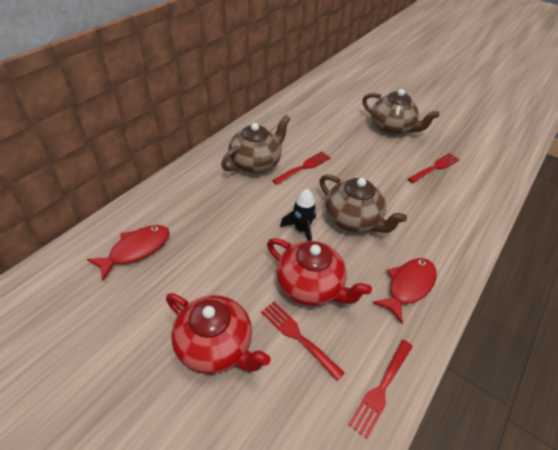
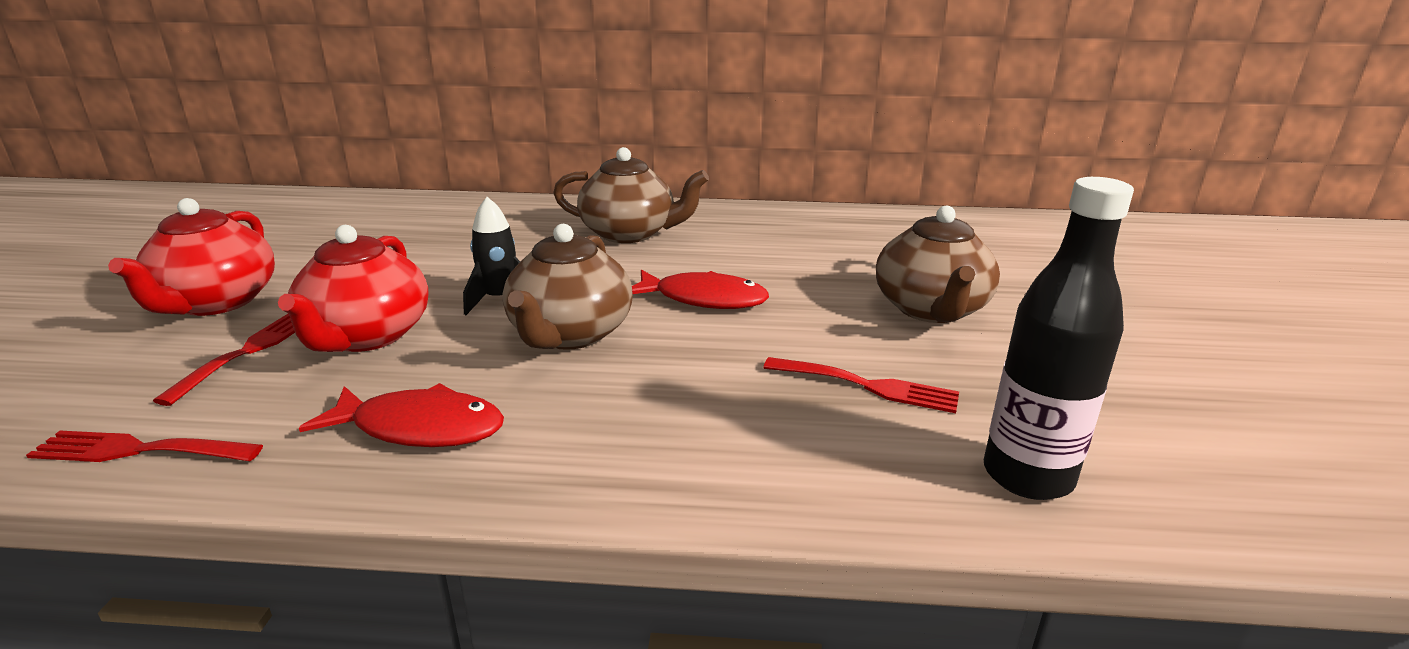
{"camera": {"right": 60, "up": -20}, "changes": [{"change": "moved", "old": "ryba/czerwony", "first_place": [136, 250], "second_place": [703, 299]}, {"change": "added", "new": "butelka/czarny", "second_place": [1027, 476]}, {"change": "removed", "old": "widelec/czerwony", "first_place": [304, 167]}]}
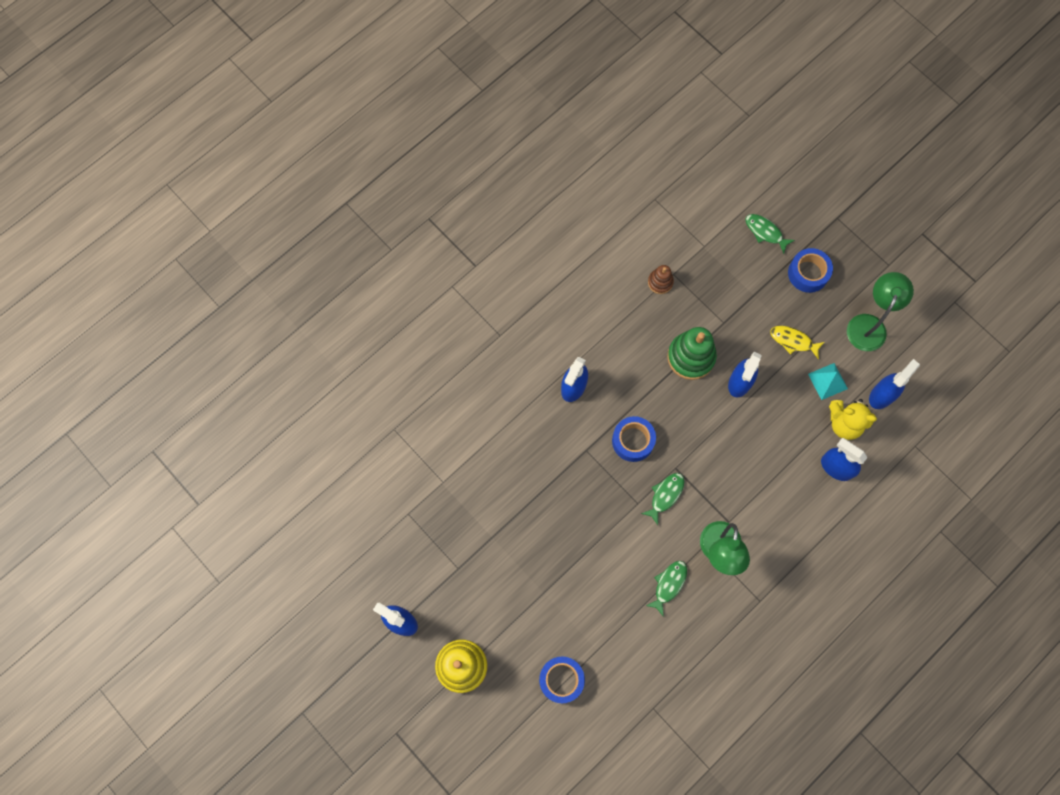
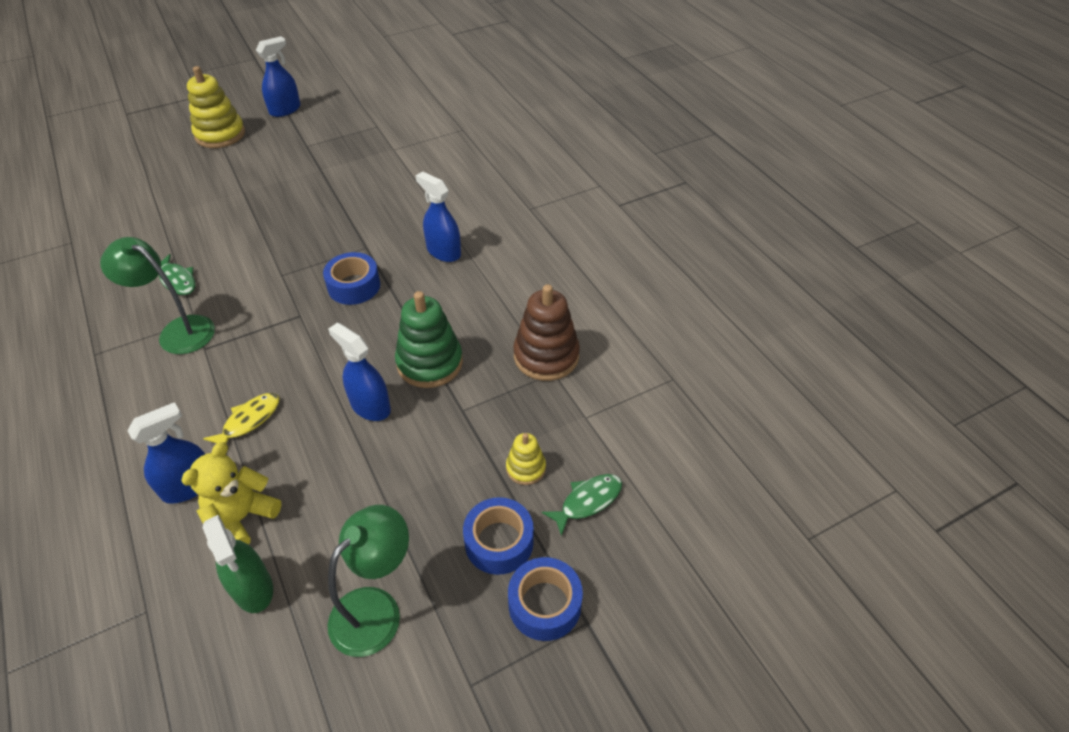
{"camera": {"right": 105, "up": -25}, "changes": [{"change": "moved", "old": "ryba/żółty", "first_place": [793, 341], "second_place": [249, 421]}, {"change": "recoloured", "old": "spryskiwacz/niebieski", "new": "spryskiwacz/zielony", "first_place": [882, 395], "second_place": [253, 588]}, {"change": "turned", "old": "lampka/zielony", "first_place": [869, 324], "second_place": [376, 609], "degrees": -90}, {"change": "added", "new": "zabawka nakładanka/żółty", "second_place": [525, 468]}, {"change": "moved", "old": "taśma klejąca/niebieski", "first_place": [561, 680], "second_place": [544, 604]}, {"change": "resized", "old": "zabawka nakładanka/brązowy", "first_place": [660, 282], "second_place": [546, 356], "factor": 1.85}, {"change": "removed", "old": "ryba/zielony", "first_place": [665, 495]}, {"change": "removed", "old": "piramida/turkusowy", "first_place": [827, 381]}]}
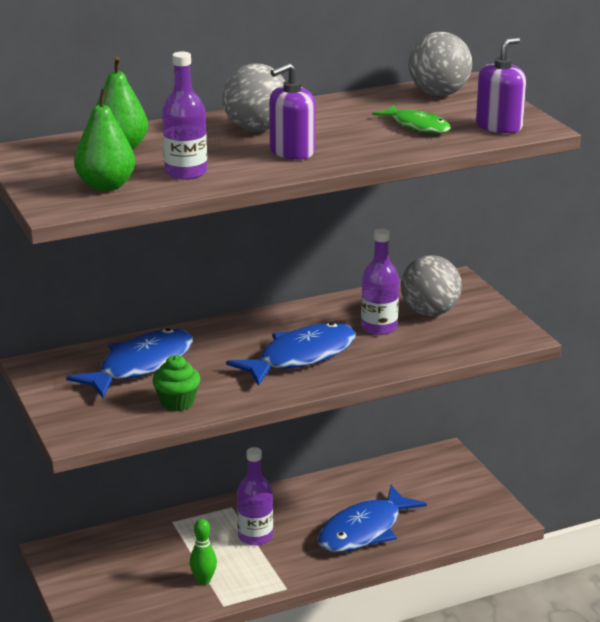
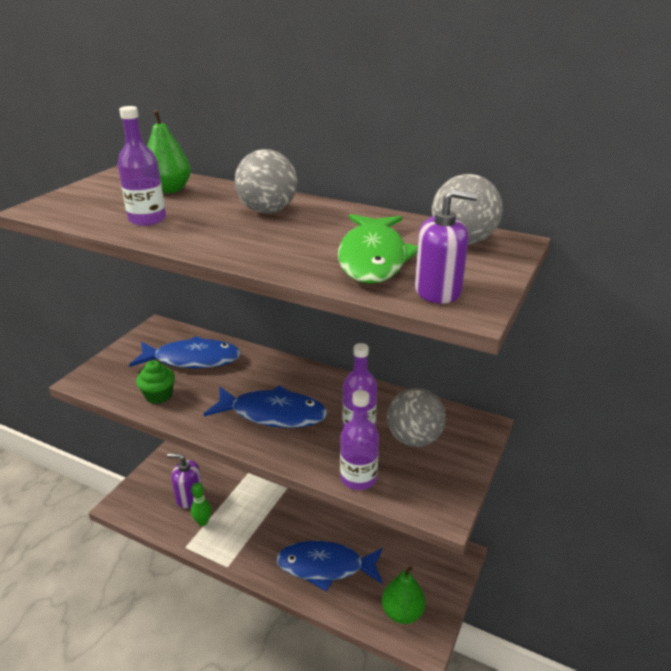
{"camera": {"right": 50, "up": 5}, "changes": [{"change": "moved", "old": "dozownik mydła/fioletowy", "first_place": [292, 152], "second_place": [189, 497]}, {"change": "resized", "old": "ryba/zielony", "first_place": [417, 126], "second_place": [373, 258], "factor": 1.68}, {"change": "moved", "old": "butelka/fioletowy", "first_place": [255, 536], "second_place": [358, 478]}, {"change": "moved", "old": "gruszka/zielony", "first_place": [106, 186], "second_place": [402, 612]}]}
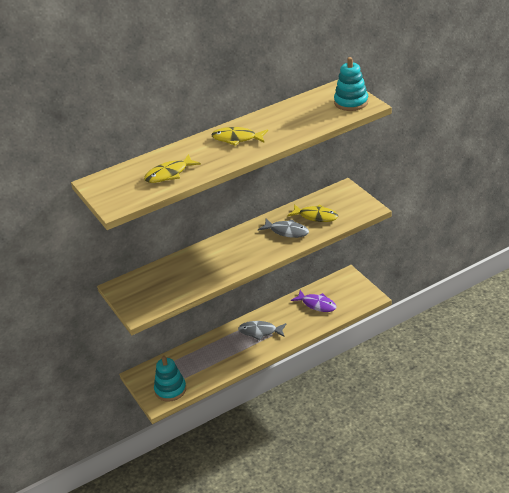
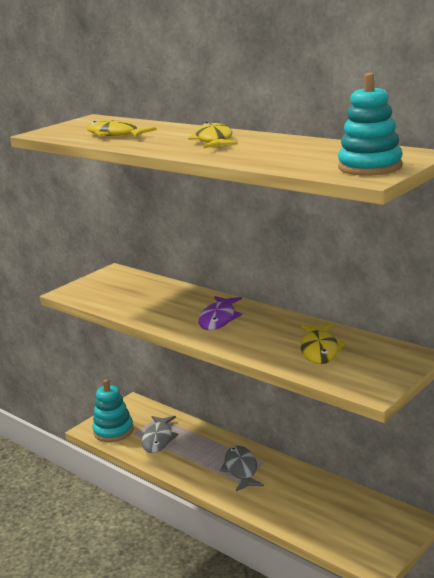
{"camera": {"right": 70, "up": -15}, "changes": [{"change": "moved", "old": "ryba/szary", "first_place": [287, 231], "second_place": [158, 439]}, {"change": "moved", "old": "ryba/fioletowy", "first_place": [317, 304], "second_place": [219, 319]}]}
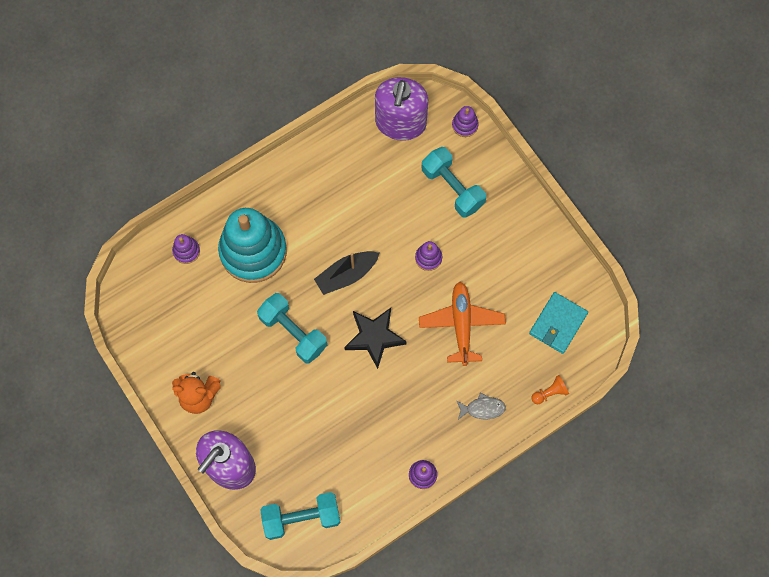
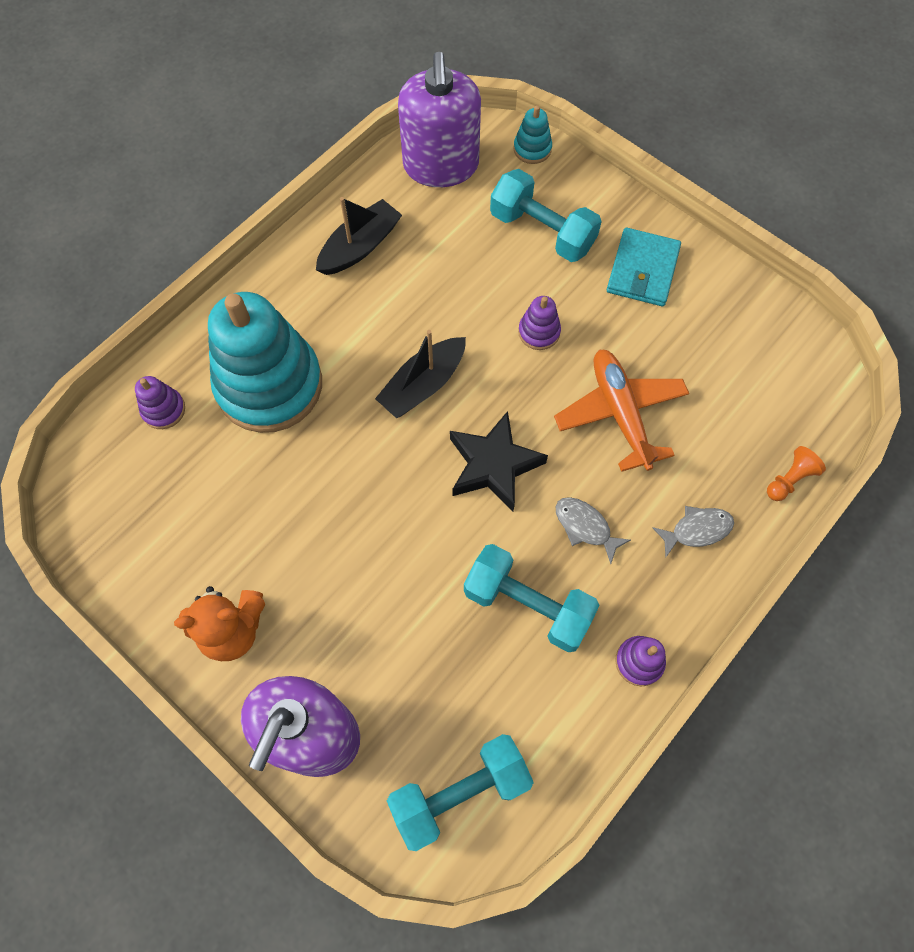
{"camera": {"right": -15, "up": -5}, "changes": [{"change": "added", "new": "łódka/czarny", "second_place": [360, 246]}, {"change": "moved", "old": "hantel/turkusowy", "first_place": [293, 332], "second_place": [528, 604]}, {"change": "recoloured", "old": "zabawka nakładanka/fioletowy", "new": "zabawka nakładanka/turkusowy", "first_place": [465, 125], "second_place": [532, 149]}, {"change": "added", "new": "ryba/szary", "second_place": [585, 527]}, {"change": "moved", "old": "portfel/turkusowy", "first_place": [558, 324], "second_place": [643, 270]}]}
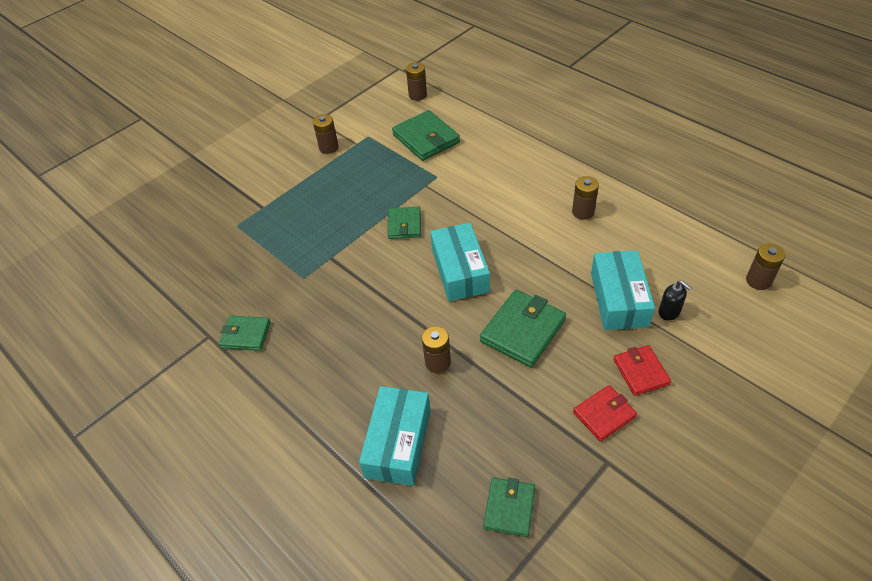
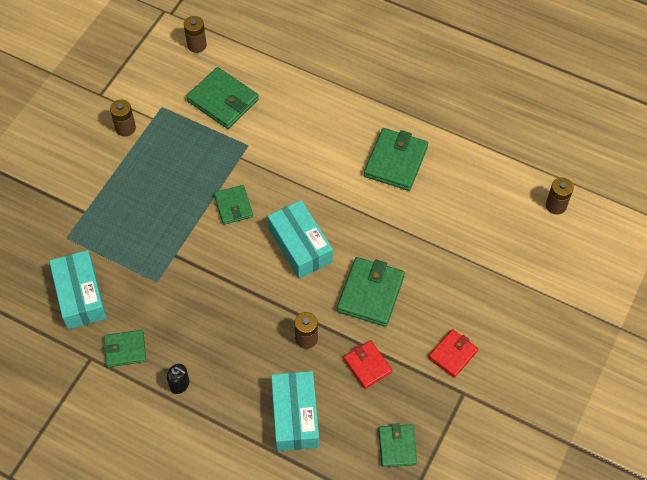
{"camera": {"right": -20, "up": 10}, "changes": [{"change": "moved", "old": "pudełko/turkusowy", "first_place": [619, 299], "second_place": [80, 295]}, {"change": "moved", "old": "dozownik mydła/czarny", "first_place": [669, 312], "second_place": [180, 384]}, {"change": "moved", "old": "portfel/czerwony", "first_place": [641, 372], "second_place": [367, 365]}, {"change": "replaced", "old": "bateria/brązowy", "new": "portfel/zielony", "first_place": [583, 212], "second_place": [395, 161]}]}
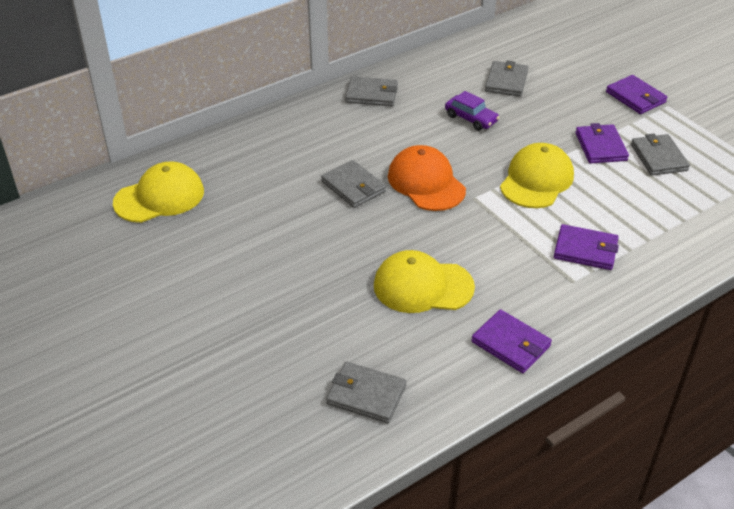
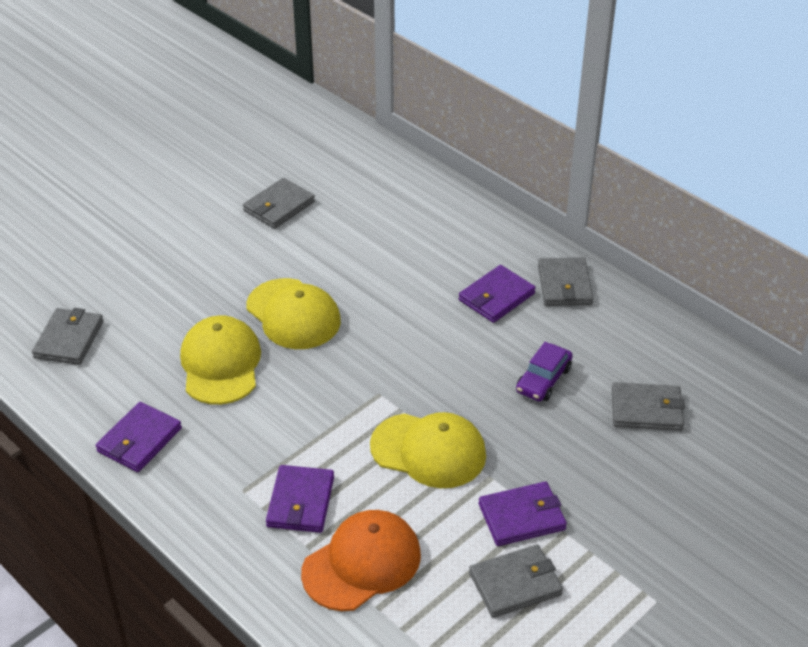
{"camera": {"right": 80, "up": 0}, "changes": [{"change": "moved", "old": "portfel/szary", "first_place": [353, 187], "second_place": [279, 206]}, {"change": "moved", "old": "czapka/żółty", "first_place": [159, 197], "second_place": [293, 314]}, {"change": "moved", "old": "czapka/pomarańczowy", "first_place": [426, 183], "second_place": [362, 563]}, {"change": "moved", "old": "portfel/fioletowy", "first_place": [635, 97], "second_place": [496, 297]}]}
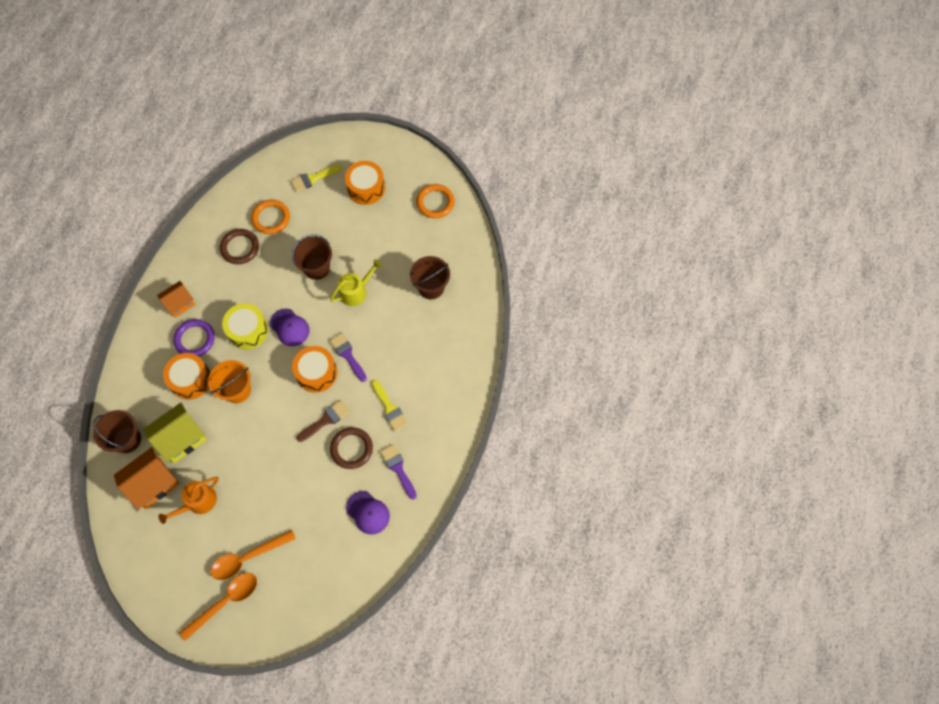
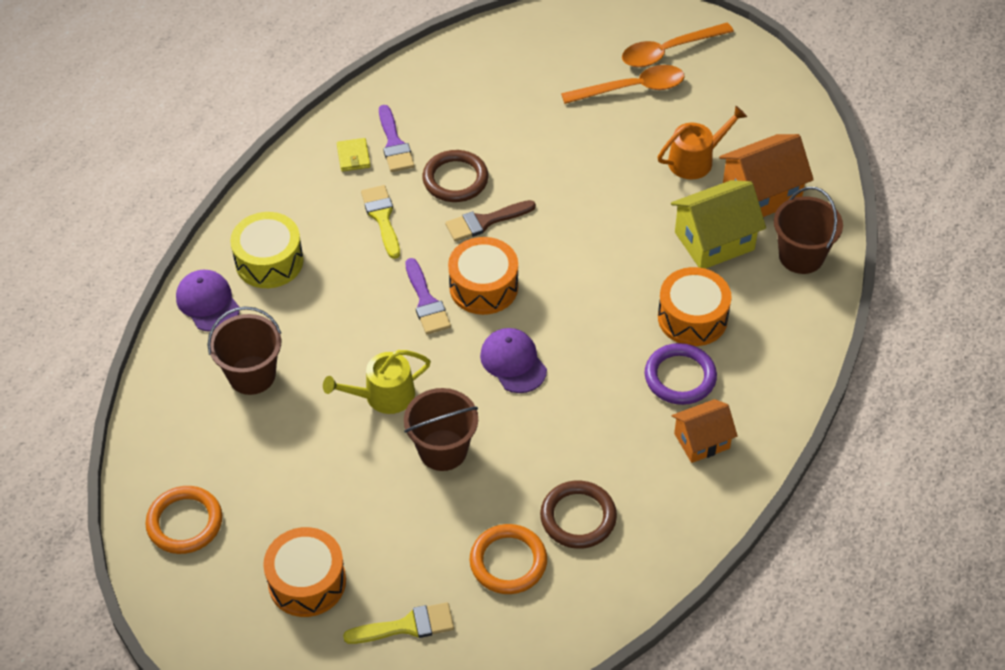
{"camera": {"right": -165, "up": -15}, "changes": [{"change": "moved", "old": "czapka/fioletowy", "first_place": [368, 512], "second_place": [208, 302]}, {"change": "moved", "old": "bęben/żółty", "first_place": [248, 330], "second_place": [269, 261]}, {"change": "added", "new": "portfel/żółty", "second_place": [353, 156]}, {"change": "removed", "old": "wiadro/pomarańczowy", "first_place": [237, 390]}]}
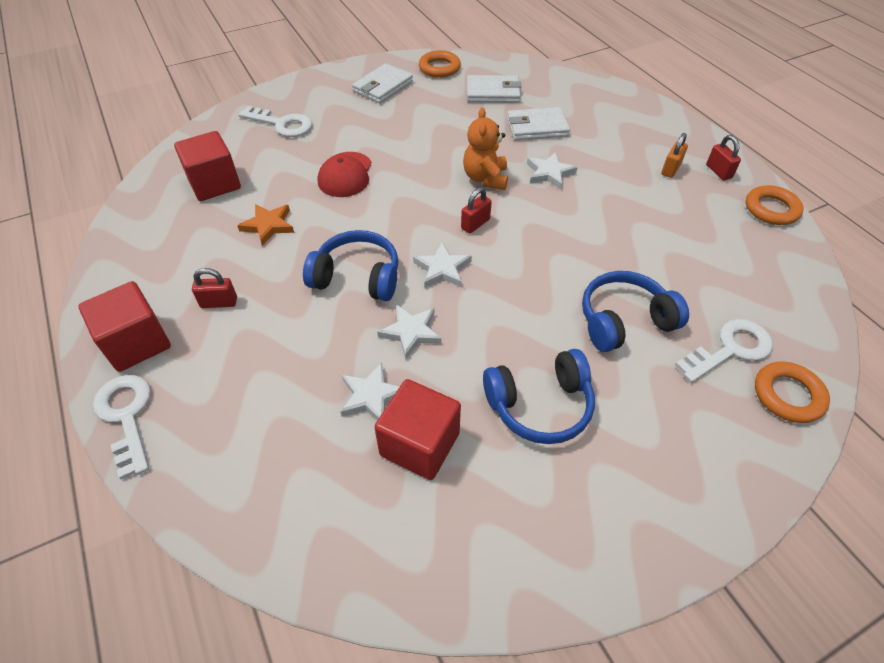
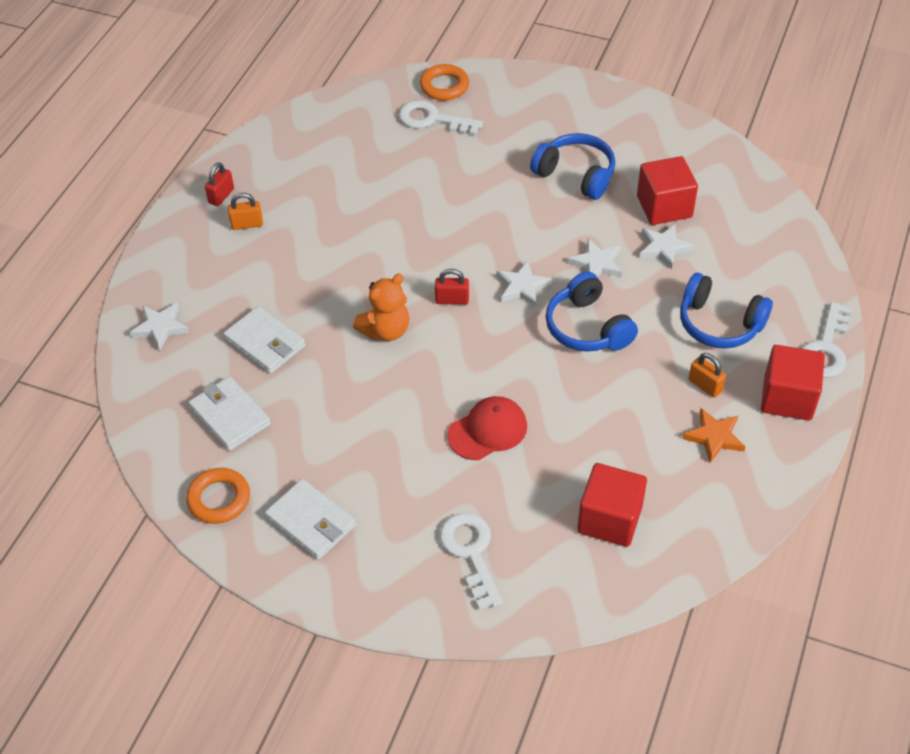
{"camera": {"right": -130, "up": 0}, "changes": [{"change": "moved", "old": "gwiazda/biały", "first_place": [549, 173], "second_place": [160, 327]}, {"change": "turned", "old": "portfel/biały", "first_place": [382, 87], "second_place": [311, 522], "degrees": 45}, {"change": "moved", "old": "słuchawki/niebieski", "first_place": [624, 321], "second_place": [719, 323]}, {"change": "moved", "old": "gwiazda/pomarańczowy", "first_place": [268, 225], "second_place": [714, 437]}, {"change": "recoloured", "old": "kłódka/czerwony", "new": "kłódka/pomarańczowy", "first_place": [219, 302], "second_place": [705, 385]}, {"change": "removed", "old": "pierścień/pomarańczowy", "first_place": [771, 209]}]}
